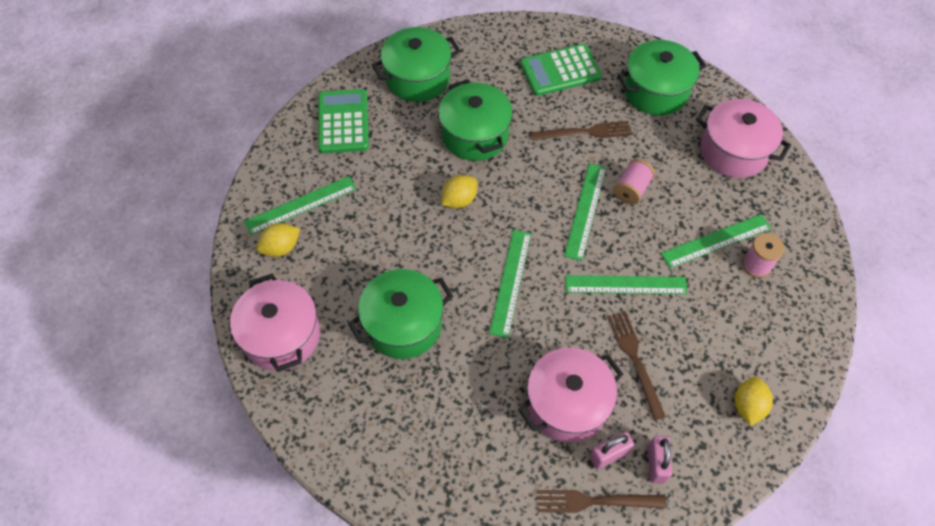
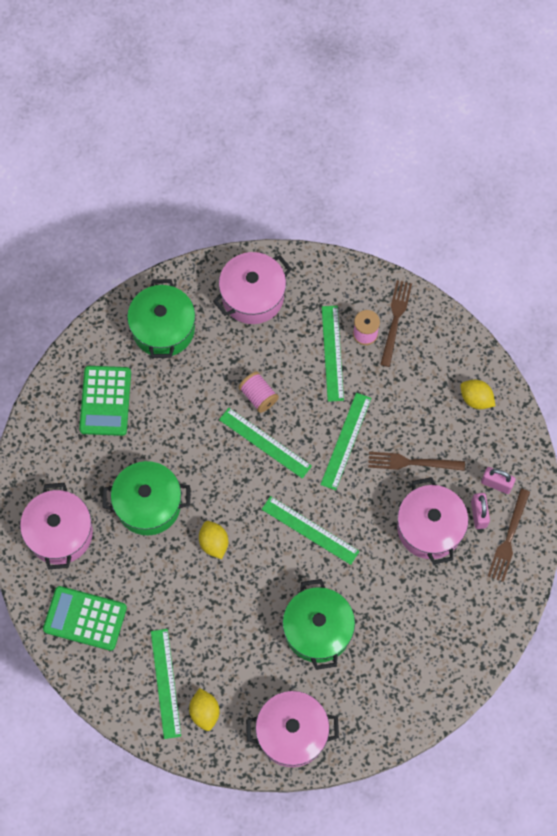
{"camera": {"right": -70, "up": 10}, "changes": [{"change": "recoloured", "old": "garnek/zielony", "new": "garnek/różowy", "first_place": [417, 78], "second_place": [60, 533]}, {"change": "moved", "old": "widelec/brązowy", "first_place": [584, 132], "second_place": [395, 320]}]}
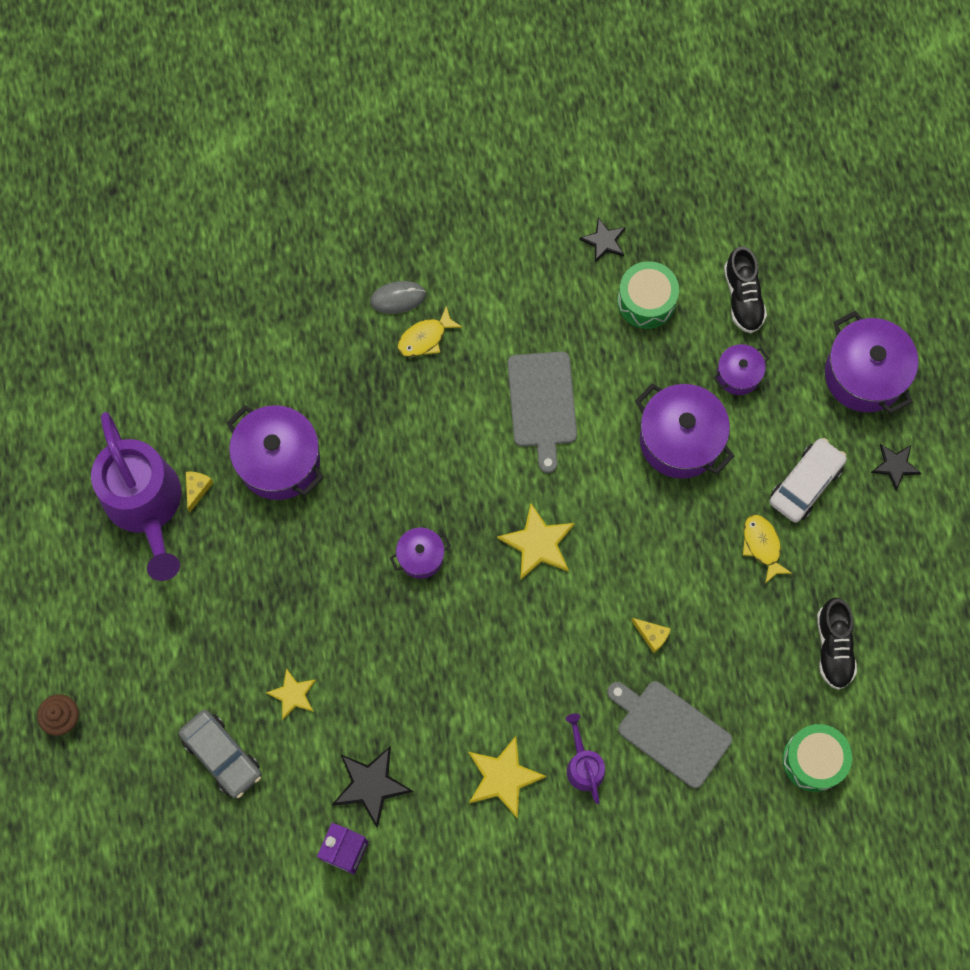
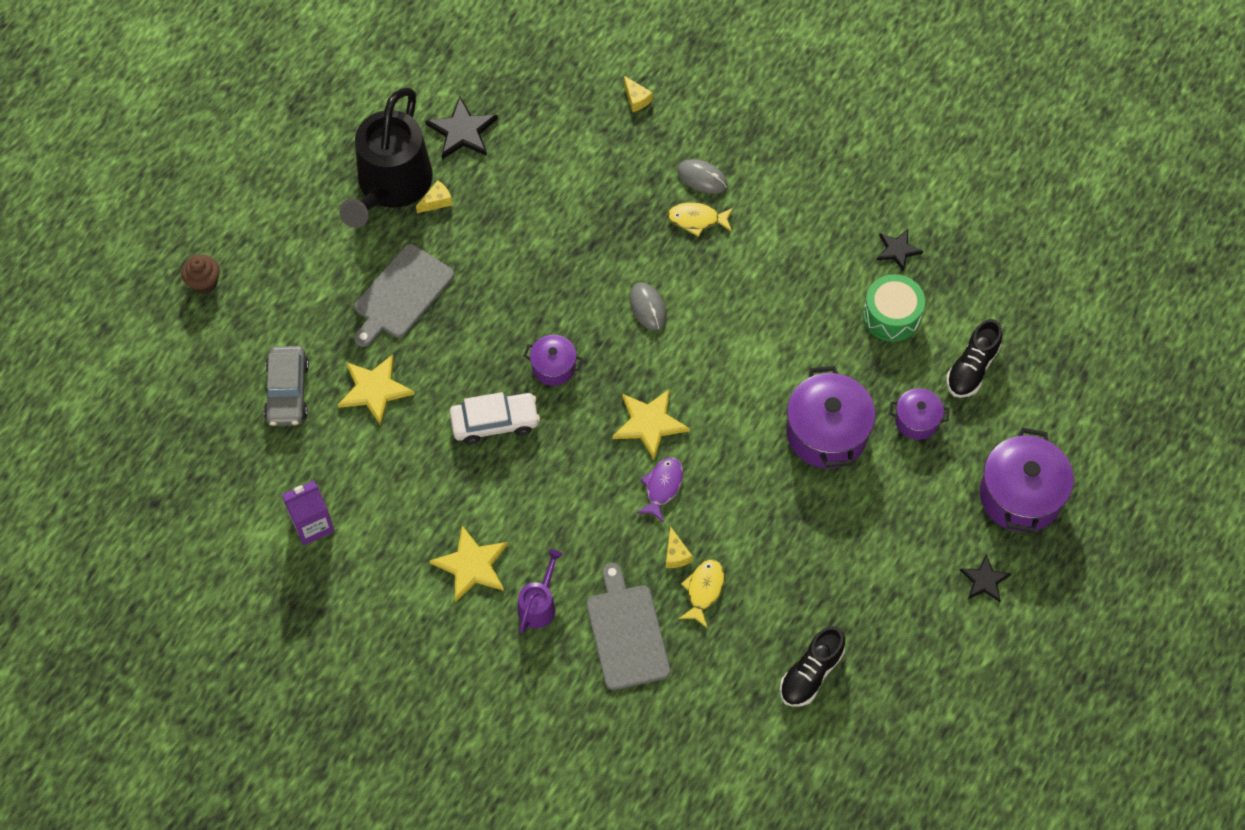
{"camera": {"right": 40, "up": -10}, "changes": [{"change": "resized", "old": "gwiazda/żółty", "first_place": [293, 694], "second_place": [374, 389], "factor": 1.57}, {"change": "recoloured", "old": "konewka/fioletowy", "new": "konewka/czarny", "first_place": [146, 506], "second_place": [391, 186]}, {"change": "moved", "old": "deska do krojenia/szary", "first_place": [542, 404], "second_place": [401, 294]}, {"change": "moved", "old": "gwiazda/czarny", "first_place": [371, 785], "second_place": [462, 131]}, {"change": "moved", "old": "samochód/biały", "first_place": [805, 483], "second_place": [495, 422]}, {"change": "added", "new": "ser/żółty", "second_place": [636, 99]}, {"change": "added", "new": "myszka/szary", "second_place": [647, 307]}, {"change": "added", "new": "ryba/fioletowy", "second_place": [662, 487]}, {"change": "moved", "old": "ryba/żółty", "first_place": [762, 545], "second_place": [703, 590]}, {"change": "removed", "old": "garnek/fioletowy", "first_place": [279, 461]}, {"change": "removed", "old": "bęben/zielony", "first_place": [813, 760]}]}
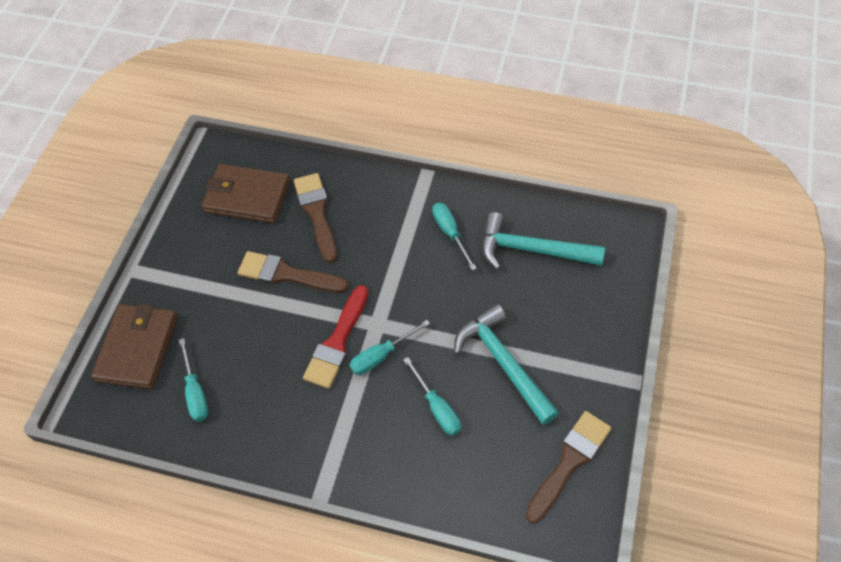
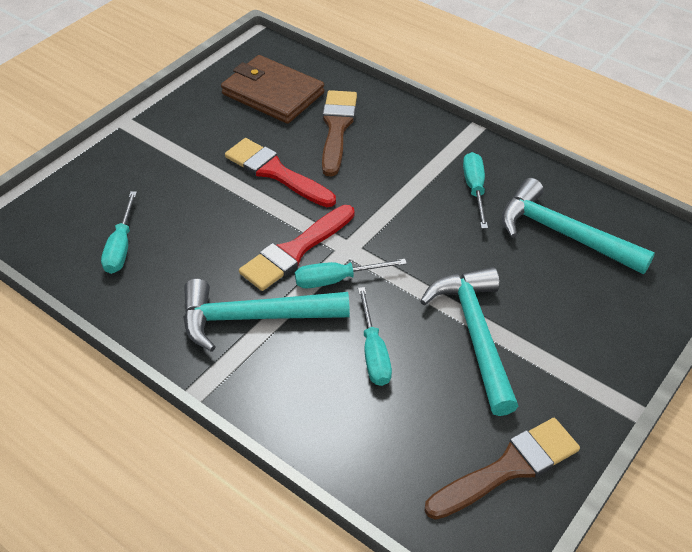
{"camera": {"right": 20, "up": -10}, "changes": [{"change": "added", "new": "młotek/turkusowy", "second_place": [253, 318]}, {"change": "recoloured", "old": "pędzel/brązowy", "new": "pędzel/czerwony", "first_place": [287, 274], "second_place": [275, 172]}, {"change": "removed", "old": "portfel/brązowy", "first_place": [137, 348]}]}
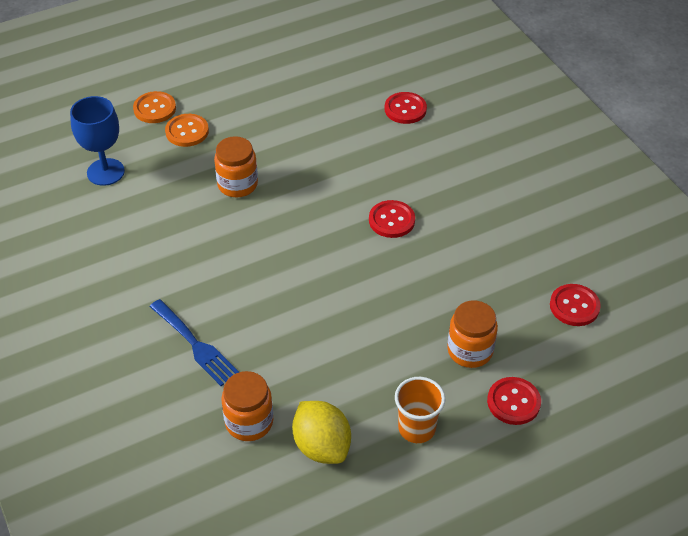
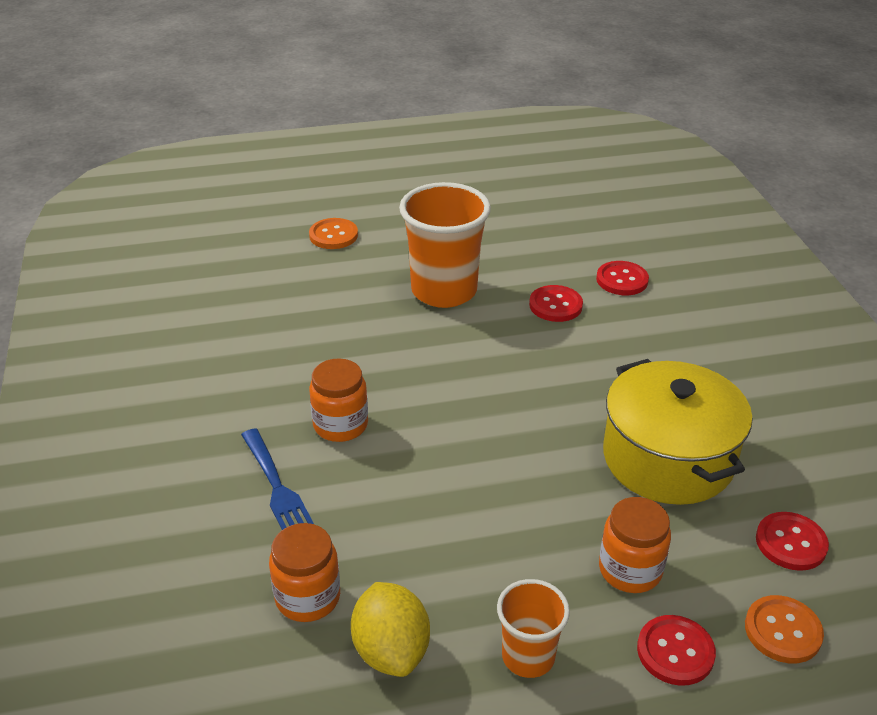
{"camera": {"right": 15, "up": -10}, "changes": [{"change": "moved", "old": "słoik/pomarańczowy", "first_place": [237, 184], "second_place": [340, 425]}, {"change": "added", "new": "szklanka/pomarańczowy", "second_place": [444, 291]}, {"change": "moved", "old": "guzik/czerwony", "first_place": [391, 220], "second_place": [555, 305]}, {"change": "added", "new": "garnek/żółty", "second_place": [668, 458]}, {"change": "moved", "old": "guzik/pomarańczowy", "first_place": [187, 131], "second_place": [782, 631]}, {"change": "removed", "old": "kielich/niebieski", "first_place": [105, 172]}]}
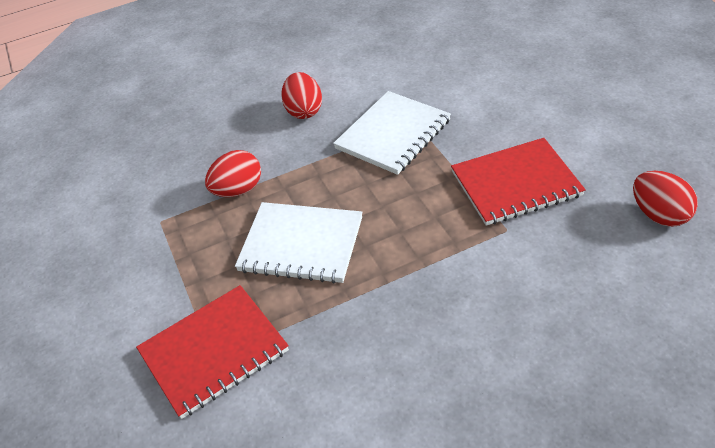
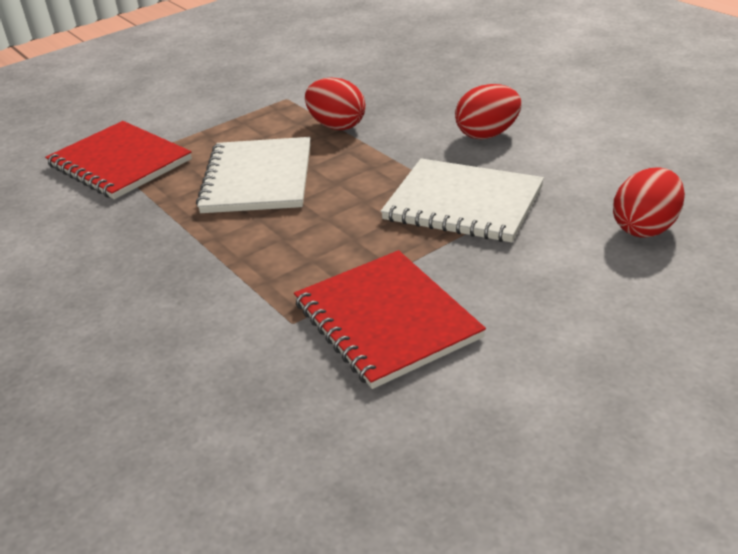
{"camera": {"right": 75, "up": -10}, "changes": [{"change": "moved", "old": "jajko/czerwony", "first_place": [659, 215], "second_place": [645, 228]}]}
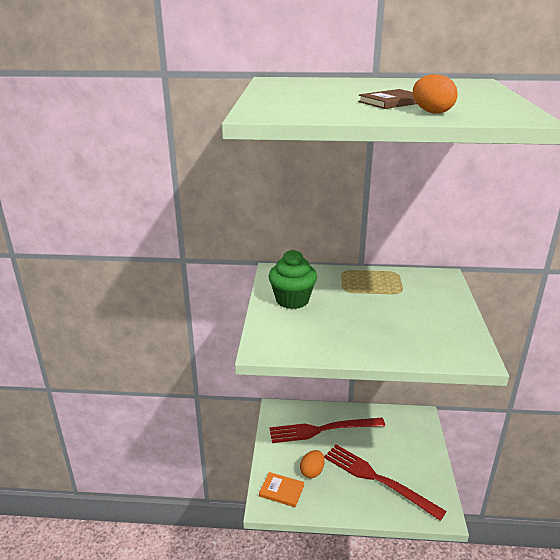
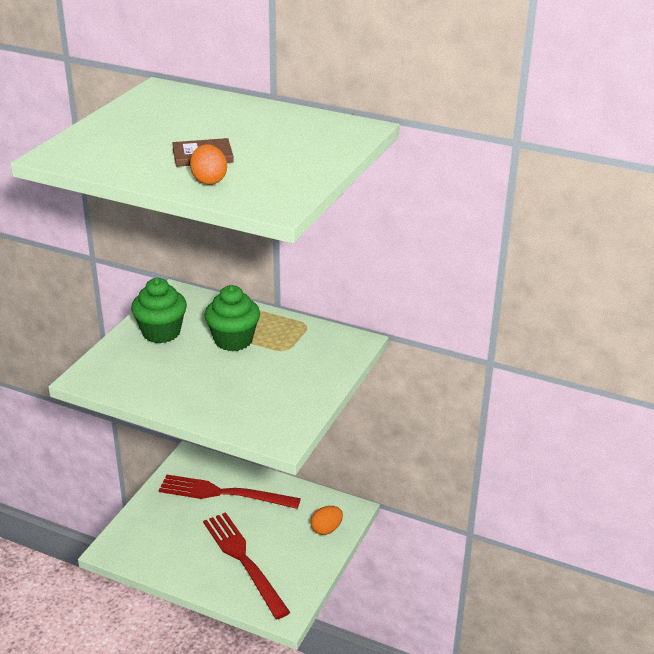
{"camera": {"right": 20, "up": 5}, "changes": [{"change": "added", "new": "muffinka/zielony", "second_place": [233, 340]}, {"change": "moved", "old": "jajko/pomarańczowy", "first_place": [312, 471], "second_place": [326, 529]}, {"change": "removed", "old": "książka/pomarańczowy", "first_place": [281, 491]}]}
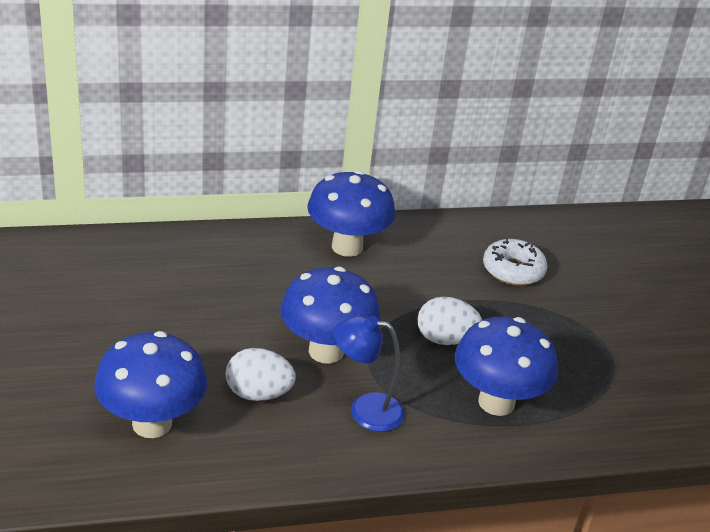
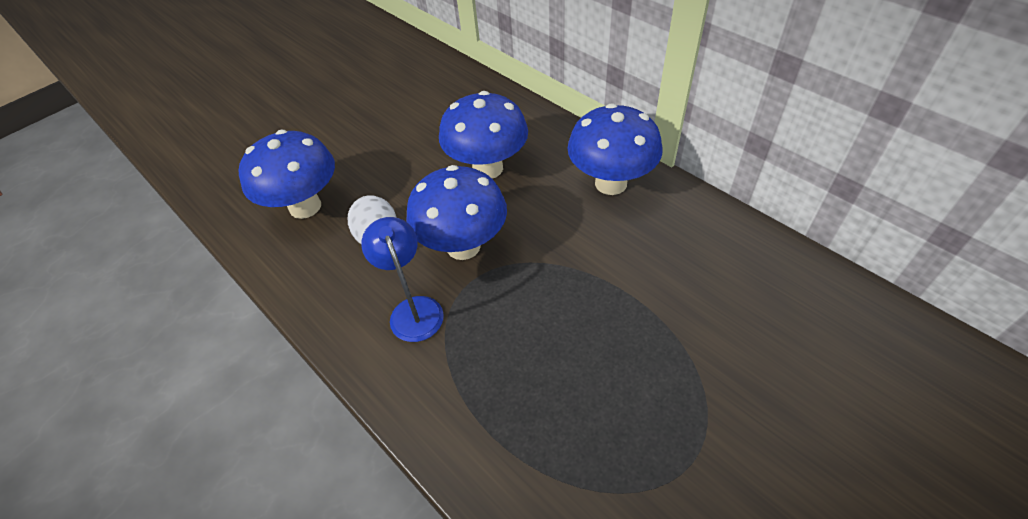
{"camera": {"right": 65, "up": 15}, "changes": [{"change": "moved", "old": "grzyb/niebieski", "first_place": [496, 402], "second_place": [487, 168]}, {"change": "removed", "old": "jajko/biały", "first_place": [445, 339]}, {"change": "removed", "old": "donut/biały", "first_place": [513, 270]}]}
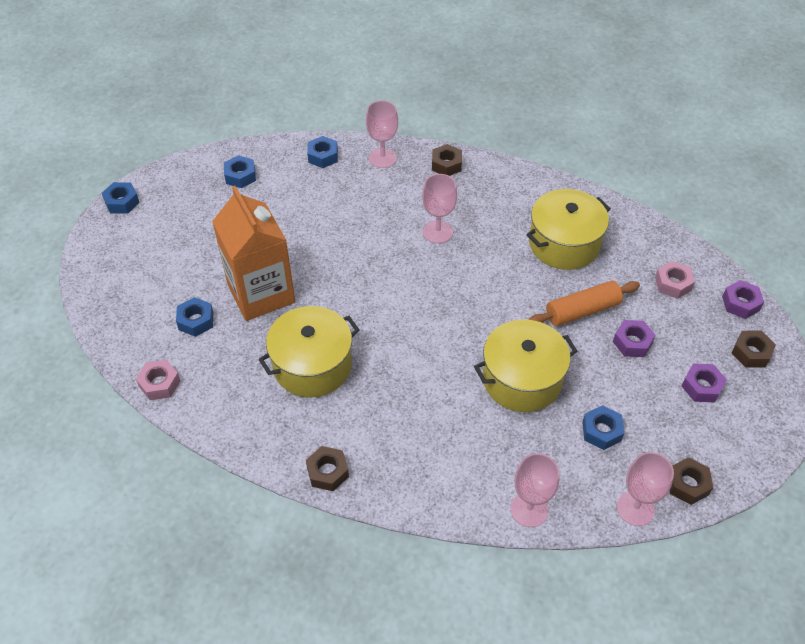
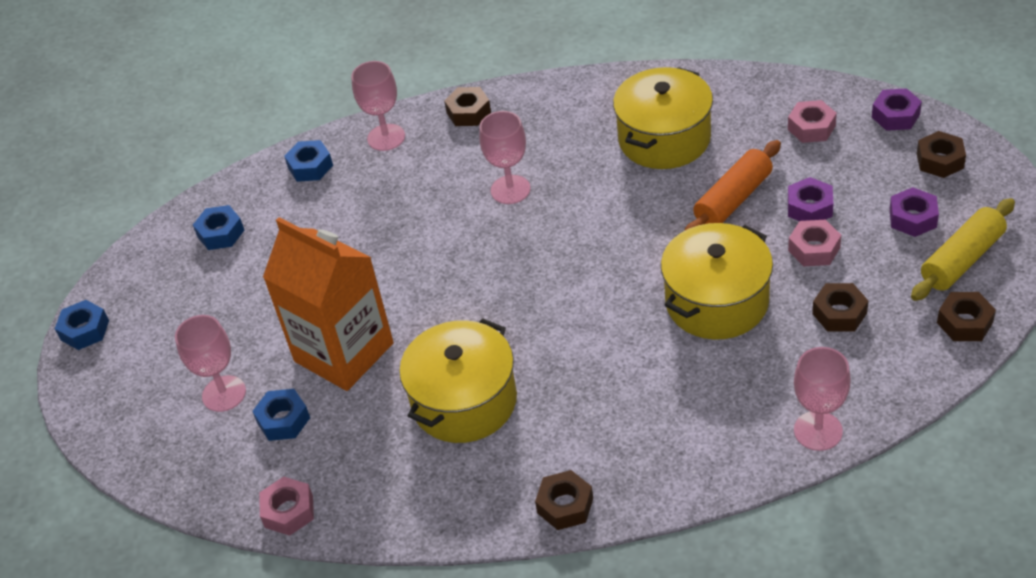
{"camera": {"right": -20, "up": -5}, "changes": [{"change": "moved", "old": "kielich/różowy", "first_place": [635, 508], "second_place": [224, 393]}, {"change": "added", "new": "nakrętka/różowy", "second_place": [814, 249]}, {"change": "recoloured", "old": "nakrętka/niebieski", "new": "nakrętka/brązowy", "first_place": [601, 431], "second_place": [839, 313]}, {"change": "added", "new": "wałek do ciasta/żółty", "second_place": [961, 259]}]}
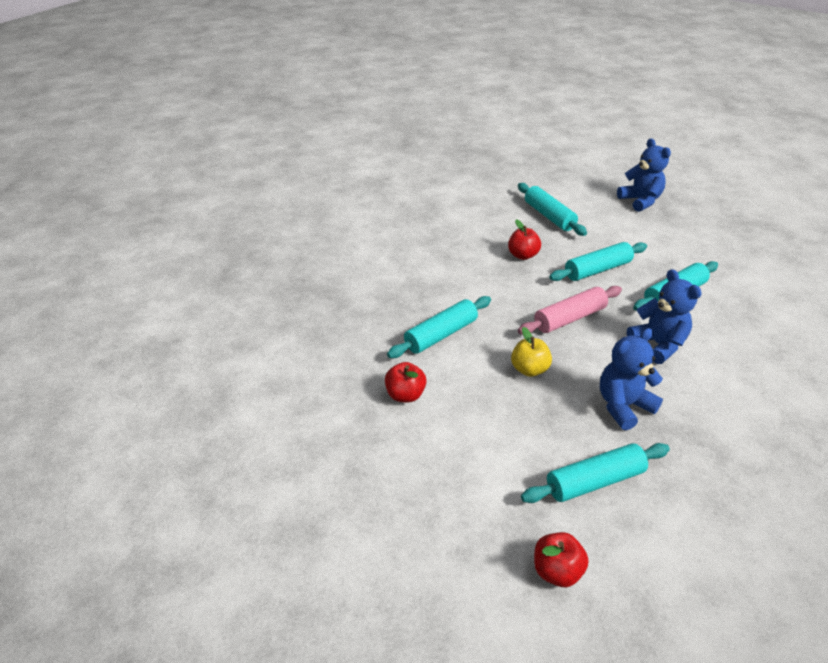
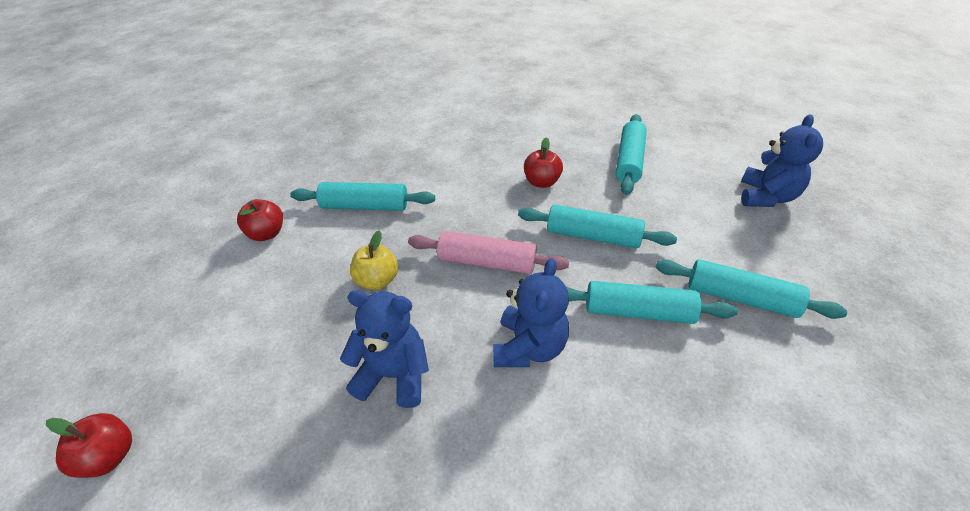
{"camera": {"right": 45, "up": 5}, "changes": [{"change": "moved", "old": "wałek do ciasta/turkusowy", "first_place": [594, 481], "second_place": [740, 298]}]}
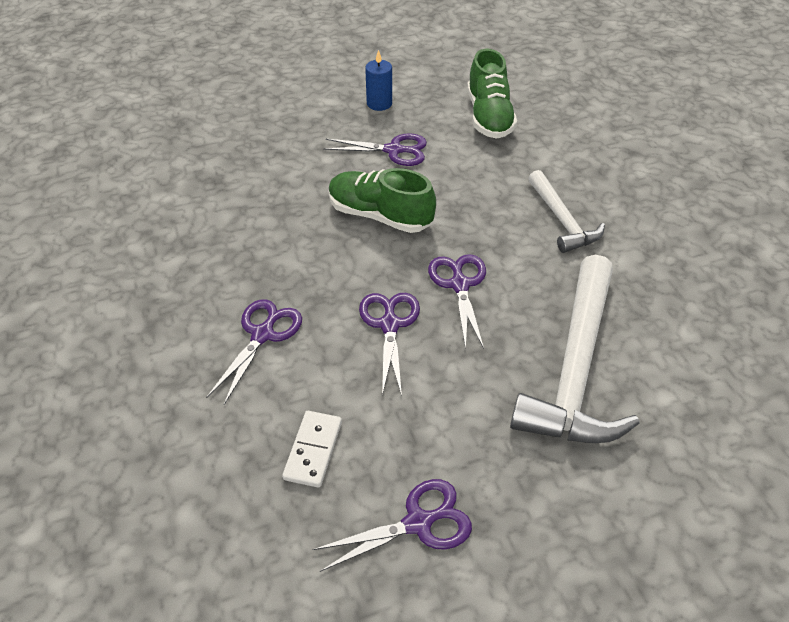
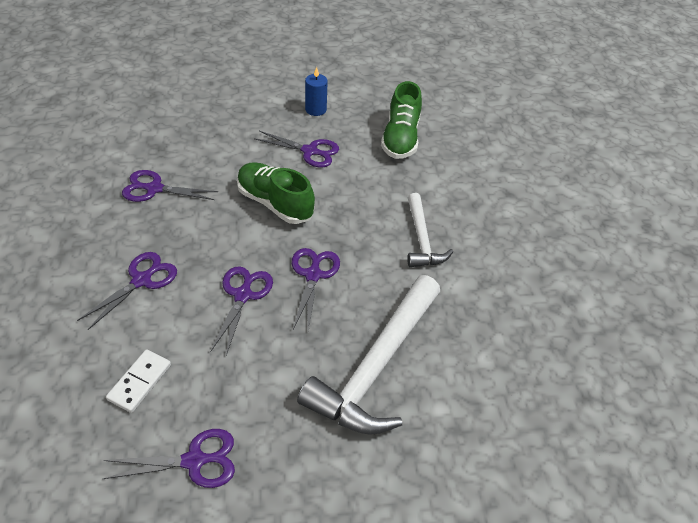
{"camera": {"right": 10, "up": 0}, "changes": [{"change": "added", "new": "nożyczki/fioletowy", "second_place": [154, 189]}]}
